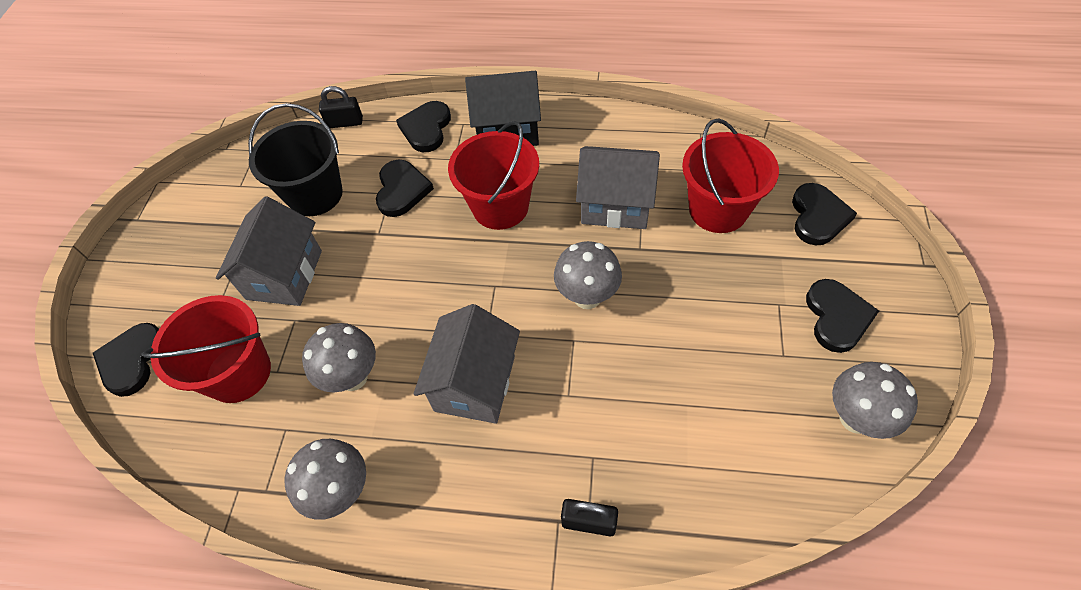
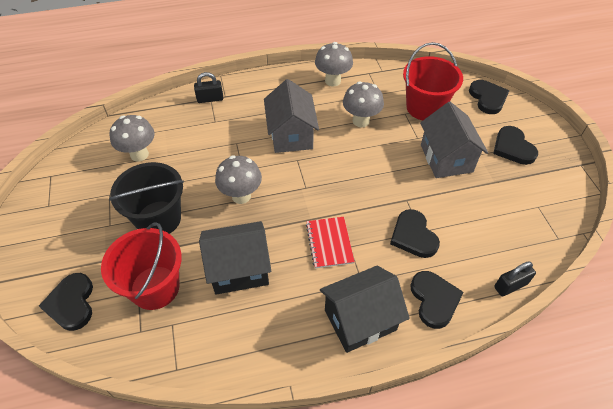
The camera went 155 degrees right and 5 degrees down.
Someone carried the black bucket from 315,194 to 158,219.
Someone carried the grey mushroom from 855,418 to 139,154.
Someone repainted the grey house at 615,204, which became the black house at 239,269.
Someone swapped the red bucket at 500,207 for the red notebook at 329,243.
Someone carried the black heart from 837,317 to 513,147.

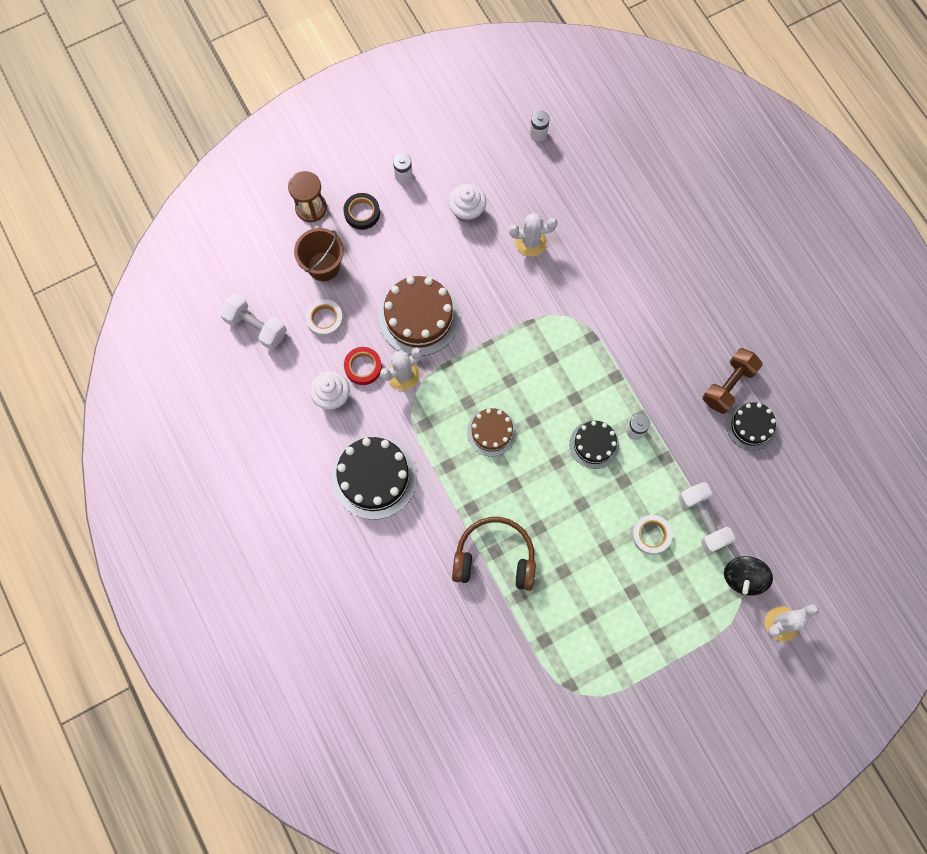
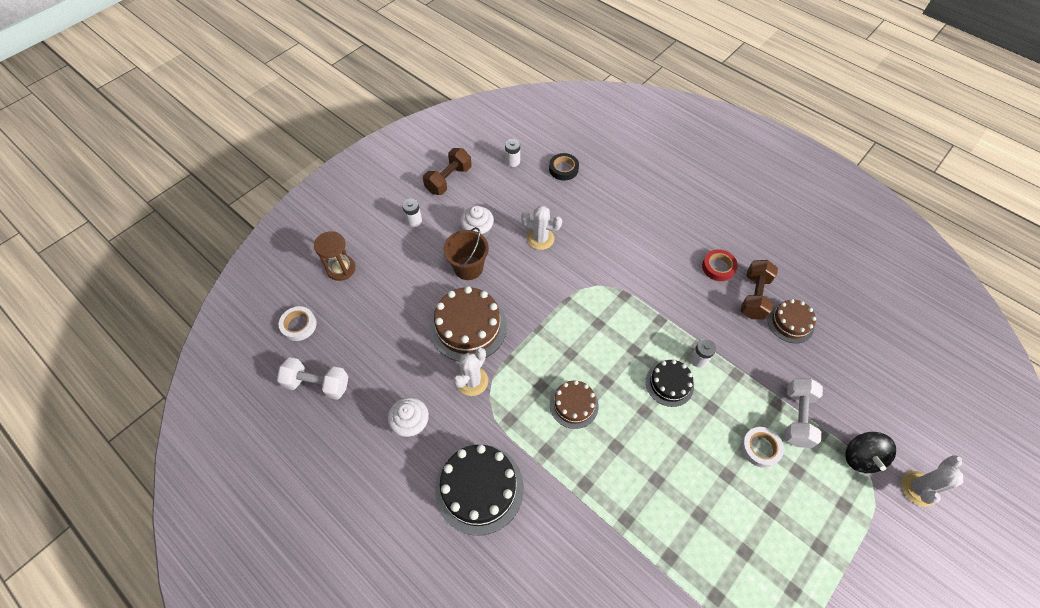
The camera went 20 degrees left and 15 degrees down.
Someone carried the white tape from 325,319 to 299,325.
Someone put down the brown dumbbell at 449,180.
Someone carried the brown bucket from 323,266 to 468,268.
Someone rotated the white cactus at 530,242 by 45 degrees clockwise.
Someone carried the black tape from 362,213 to 563,169.
Someone carried the red tape from 363,367 to 718,267.
Someone repainted the black cake at 751,426, which became the brown cake at 790,323.
Someone rotated the white dumbbell at 702,520 by 60 degrees clockwise.
Someone took away the brown headphones at 495,557.

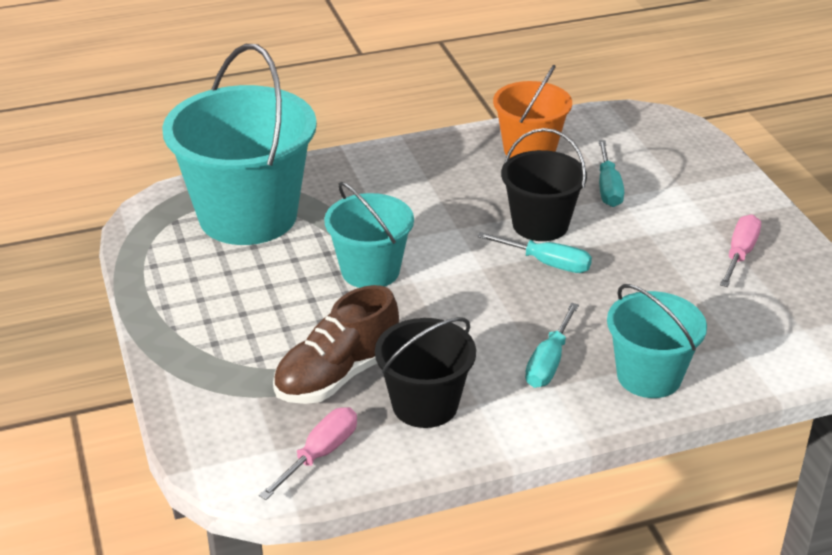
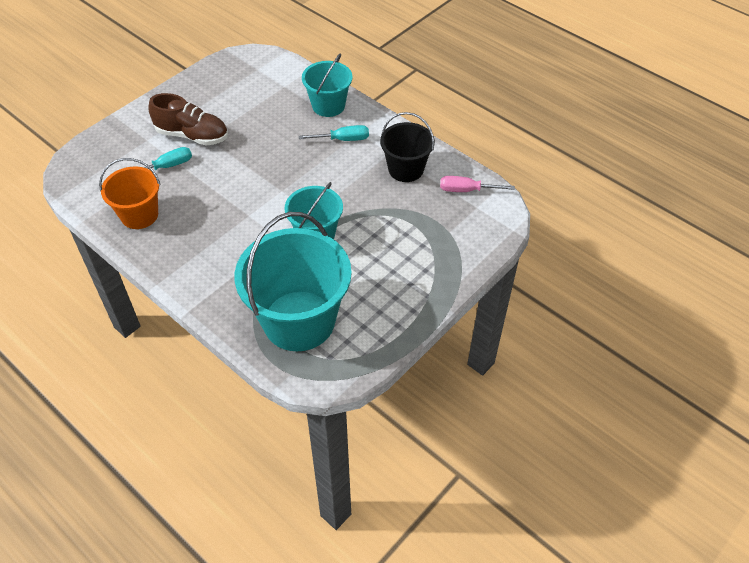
The camera went 120 degrees left and 15 degrees up.
Someone carried the brown shoe from 337,375 to 192,135.
Someone took away the turquoise screwdriver at 546,263.
Someone took away the black bucket at 540,224.
Someone took away the pink screwdriver at 739,254.

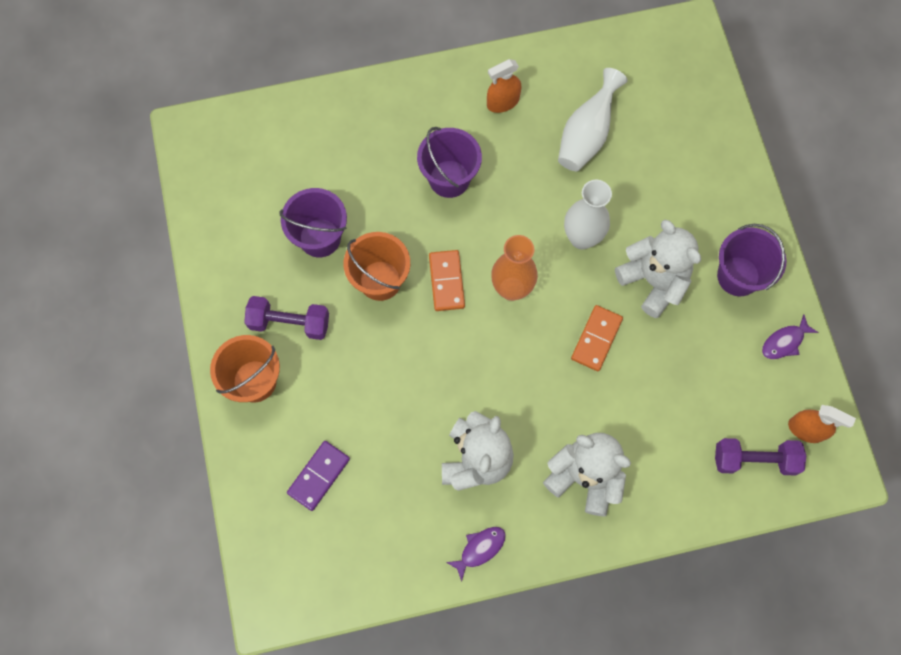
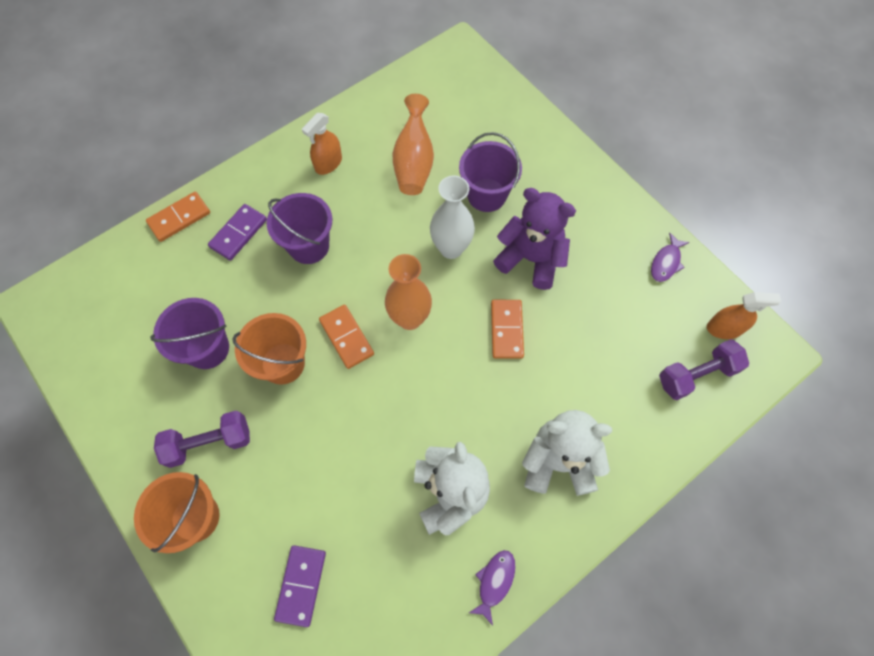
The camera went 25 degrees left and 5 degrees down.
Someone put down the orange domino at 179,218.
Someone put down the purple domino at 238,233.
Someone repainted the white vase at 586,135, which became the orange vase at 414,162.
Someone carried the purple bucket from 738,276 to 486,195.
Someone repainted the white teddy bear at 653,281, which became the purple teddy bear at 531,259.

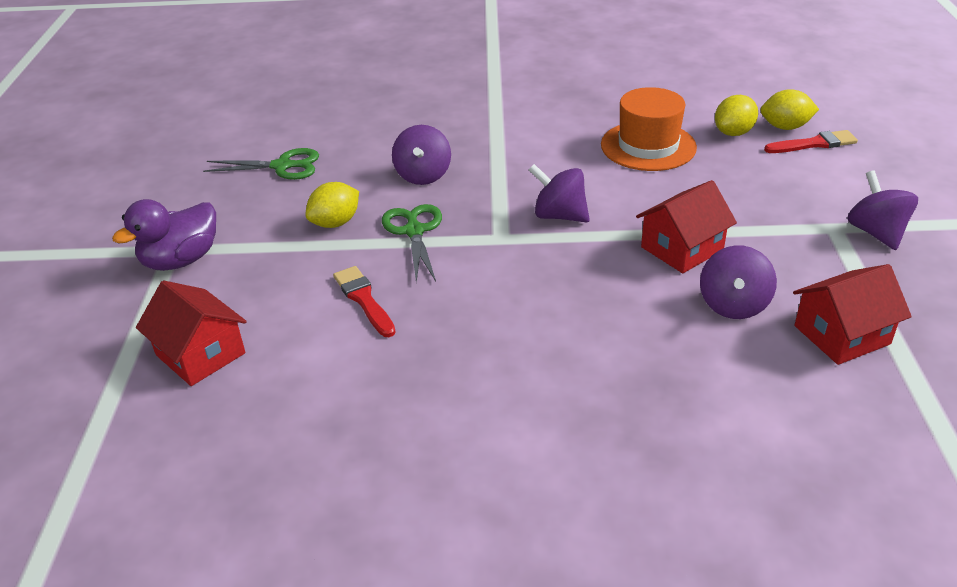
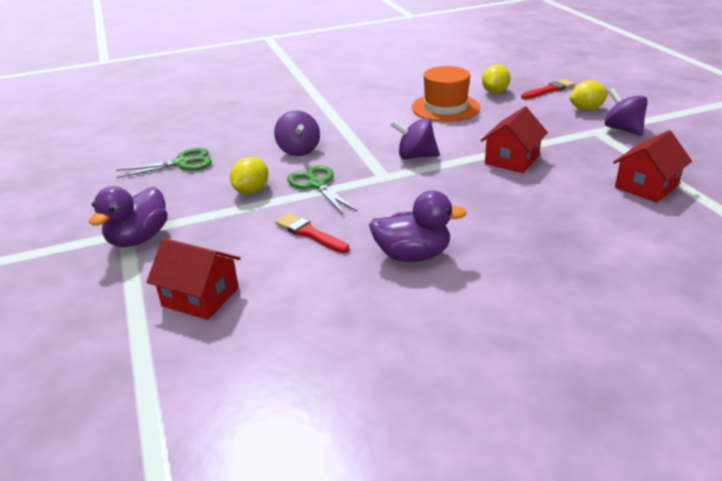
The camera went 20 degrees left and 5 degrees down.
Someone put down the purple duck at 412,255.
Someone carried the yellow lemon from 785,127 to 586,109.
Someone took away the purple spinning top at 733,305.

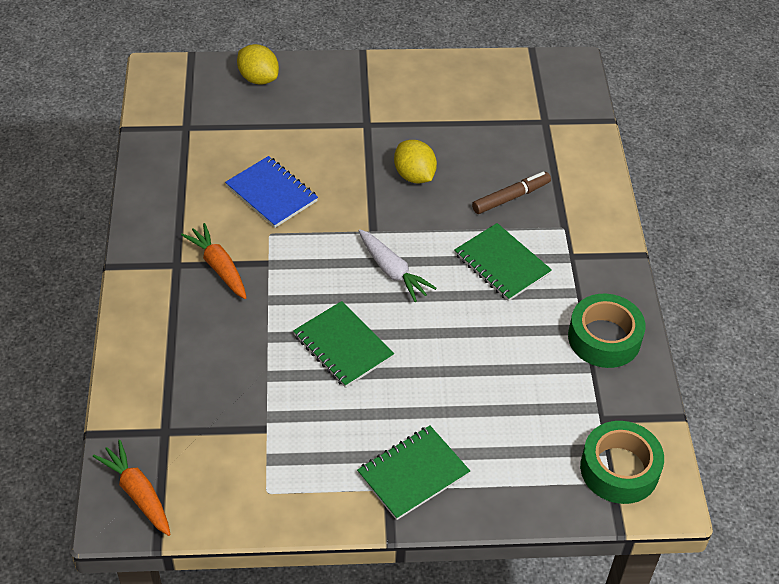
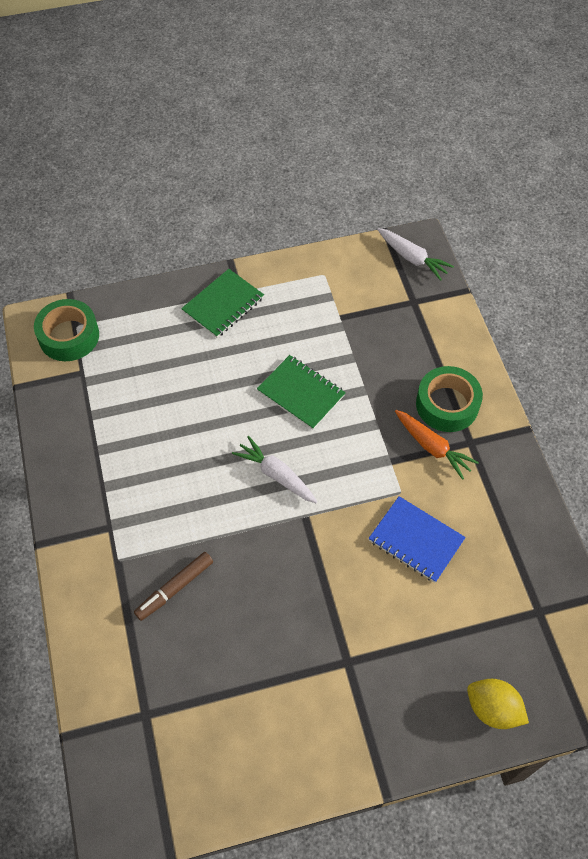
The camera went 170 degrees right and 10 degrees up.
Someone repainted the orange carrot at 138,493, which became the white carrot at 412,258.
Someone carried the green tape from 604,338 to 447,404.
Someone took away the yellow lemon at 414,176.
Someone took away the green notebook at 502,264.

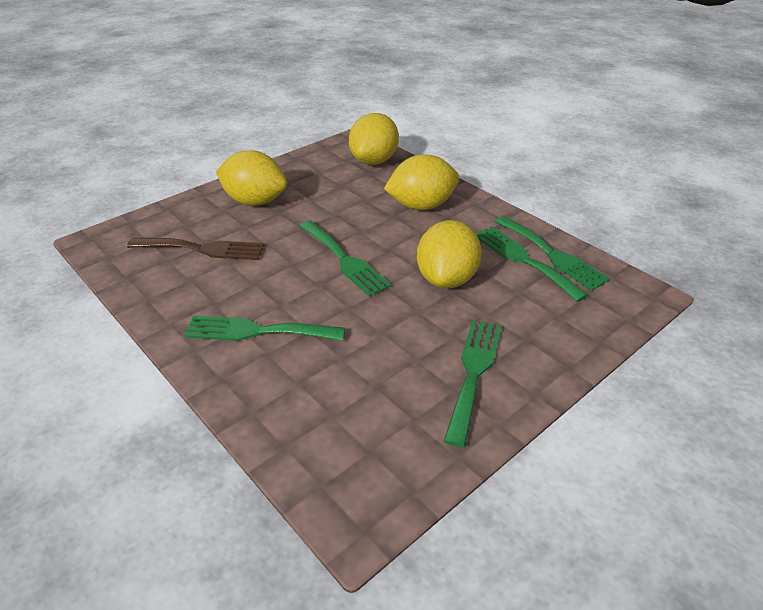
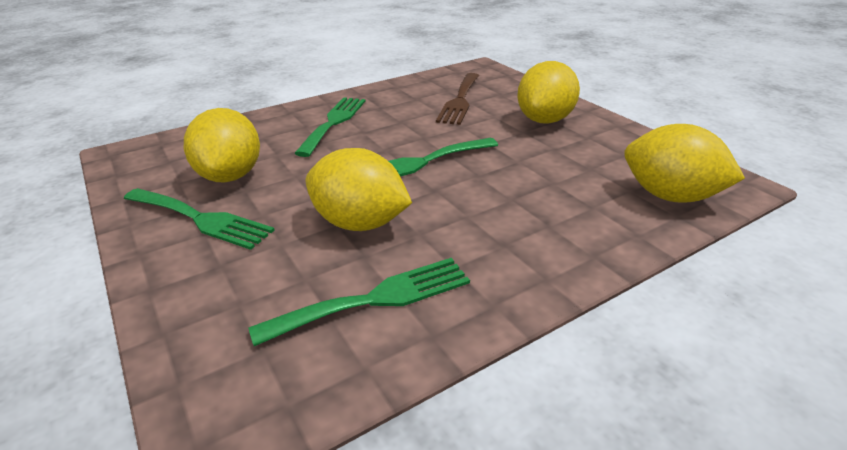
The camera went 100 degrees right and 5 degrees down.
Someone carried the yellow lemon from 421,206 to 230,175.
Someone took away the green fork at 552,255.

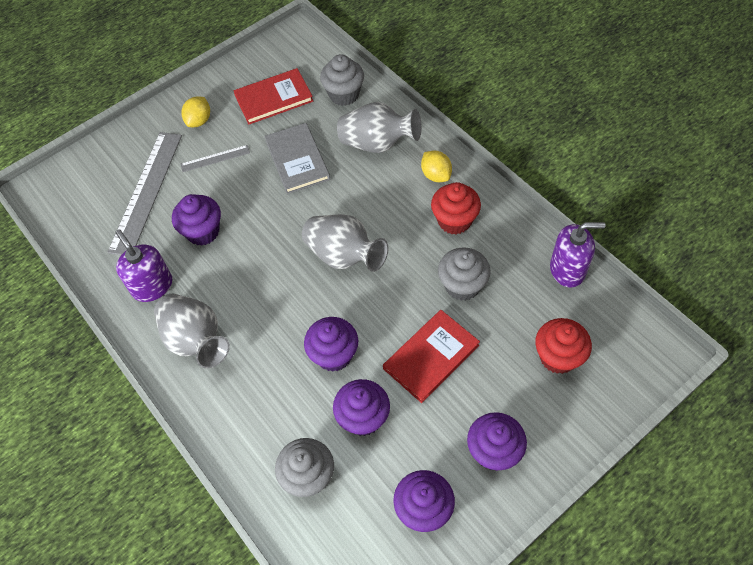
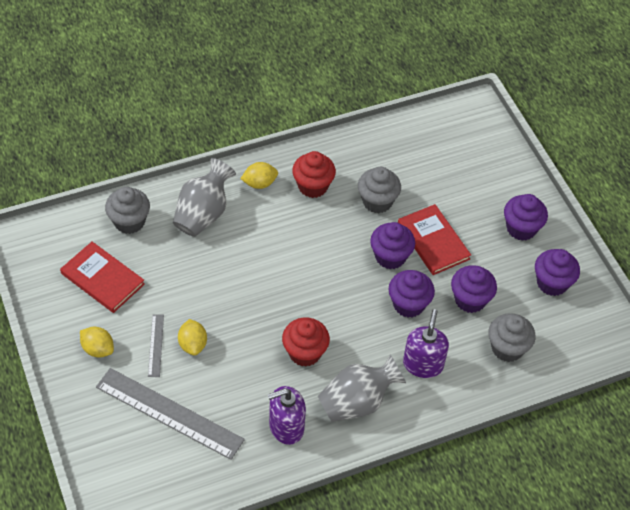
The camera went 80 degrees left and 5 degrees down.
Someone rotated the red book at 273,98 by 45 degrees counterclockwise.
Someone put down the yellow lemon at 193,344.
Someone carried the red cupcake from 558,357 to 305,352.
Someone carried the purple cupcake from 203,232 to 390,257.
Someone carried the purple soap dispenser from 567,269 to 423,364.
Someone took away the grey book at 297,160.
Someone took away the grey vase at 344,256.

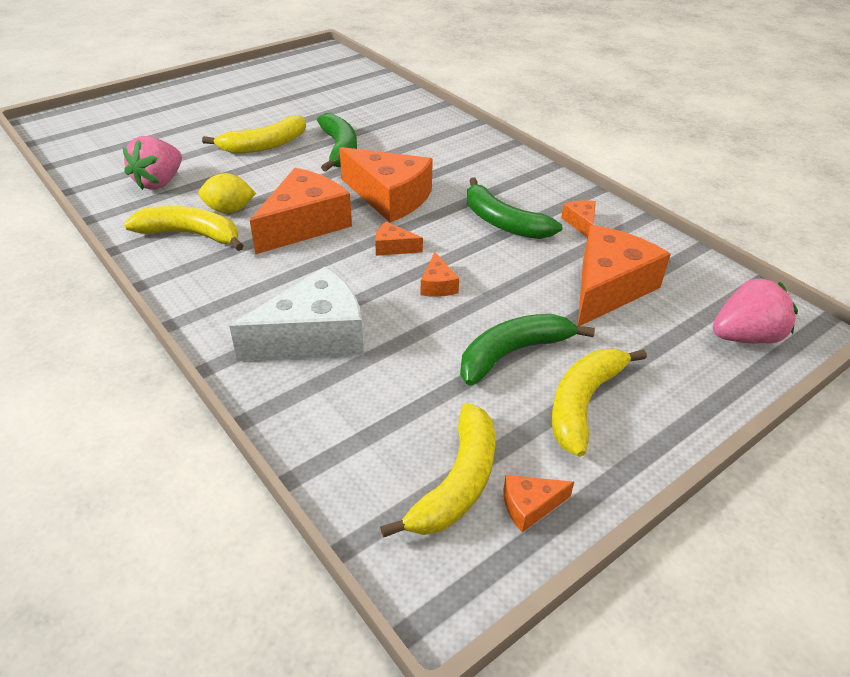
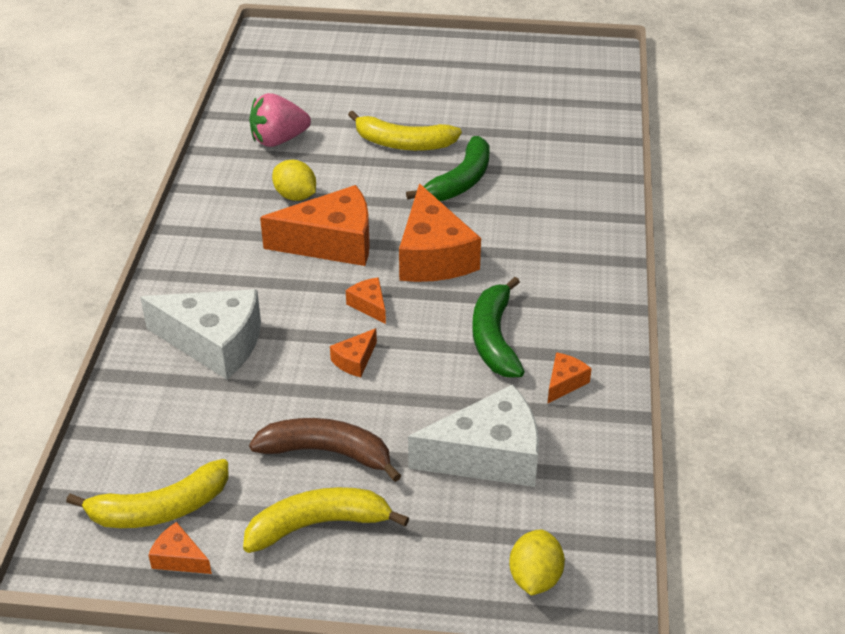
The camera went 45 degrees right and 0 degrees up.
Someone repainted the green banana at 513,353, which became the brown banana at 327,452.
Someone repainted the orange cheese at 609,288, which became the white cheese at 488,456.
Someone swapped the pink strawberry at 745,337 for the yellow lemon at 535,578.
Someone took away the yellow banana at 191,235.

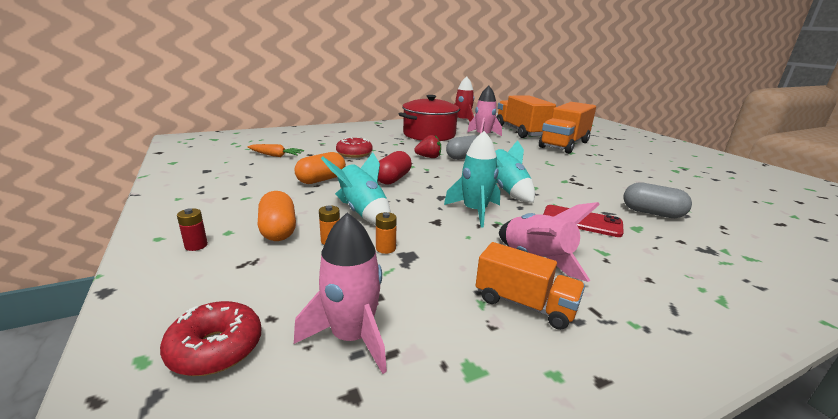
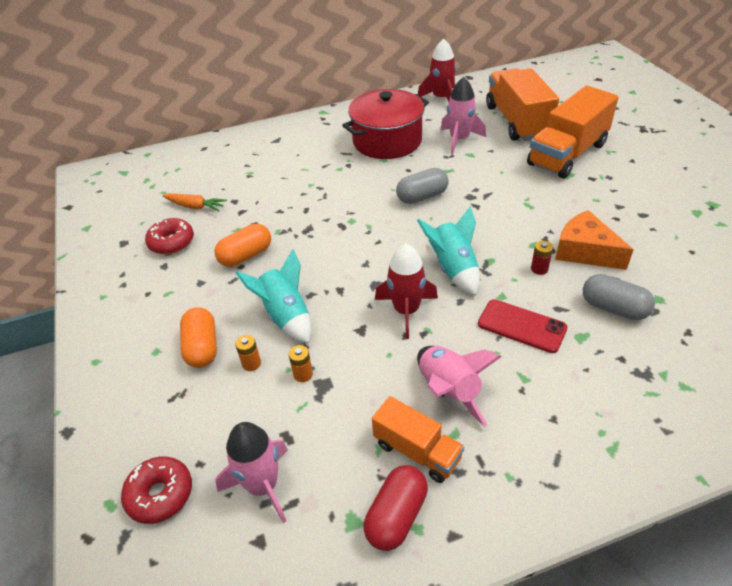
The camera went 10 degrees right and 20 degrees up.
Someone carried the red donut from 354,154 to 171,242.
Someone carried the red capsule from 393,179 to 396,516.
Someone repainted the turquoise rocket at 474,211, which became the red rocket at 406,311.
Someone carried the red battery from 196,245 to 539,269.
Someone put down the orange cheese at 585,251.
Someone took away the red strawberry at 428,157.

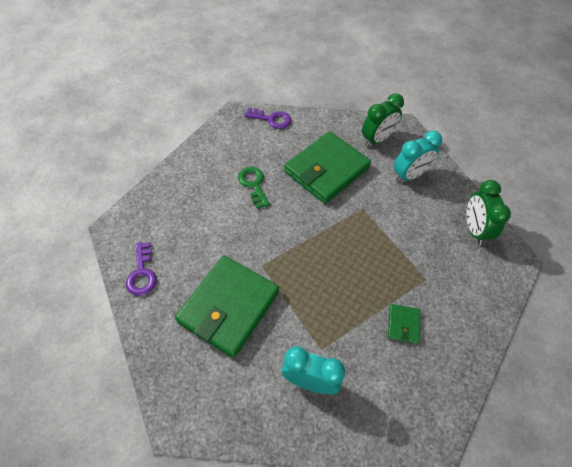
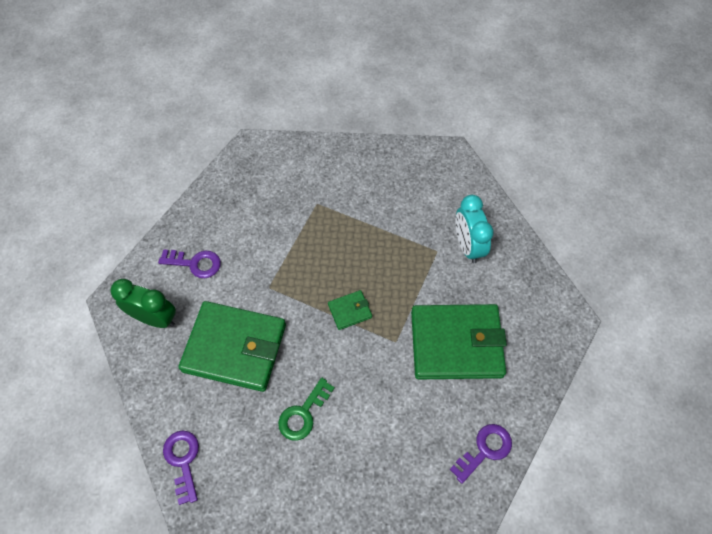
The camera went 120 degrees left and 5 degrees up.
Someone swapped the turquoise clock at 409,175 for the purple key at 195,263.
Someone carried the green wallet from 403,324 to 350,311.
Someone took away the green clock at 474,229.

